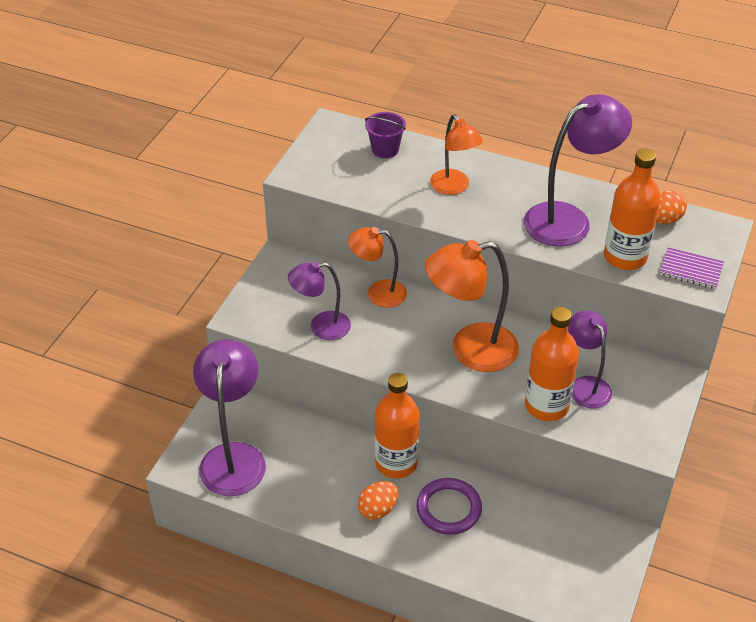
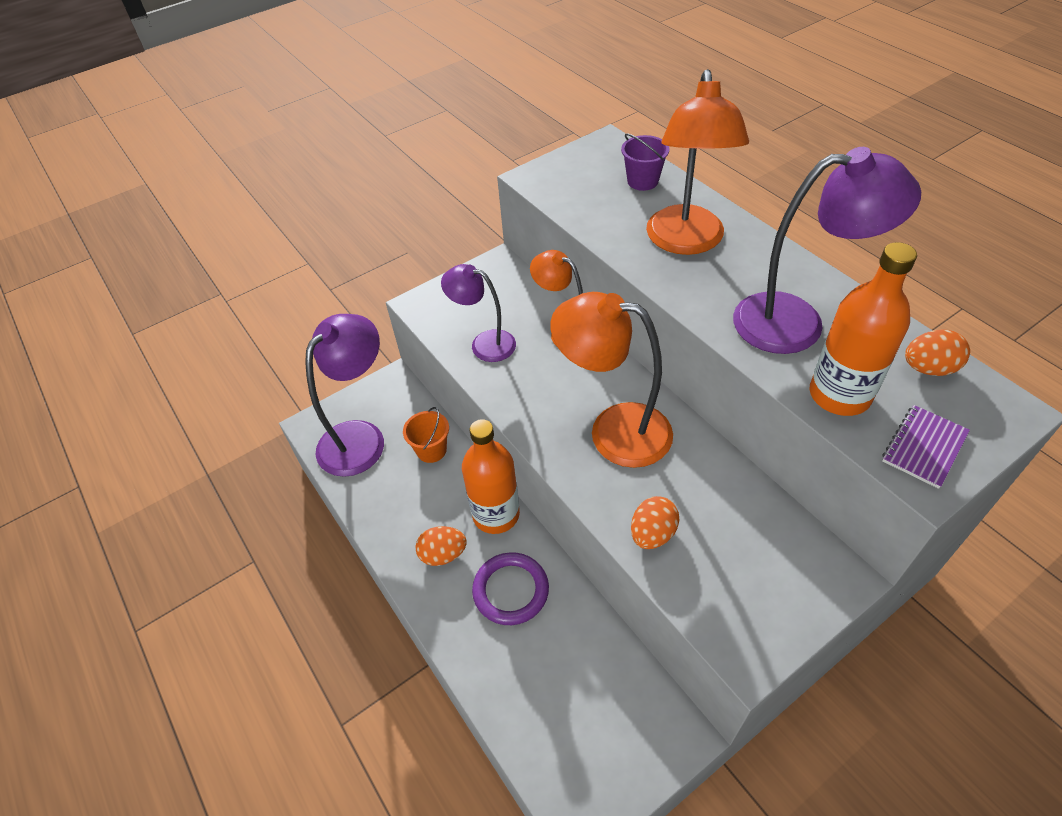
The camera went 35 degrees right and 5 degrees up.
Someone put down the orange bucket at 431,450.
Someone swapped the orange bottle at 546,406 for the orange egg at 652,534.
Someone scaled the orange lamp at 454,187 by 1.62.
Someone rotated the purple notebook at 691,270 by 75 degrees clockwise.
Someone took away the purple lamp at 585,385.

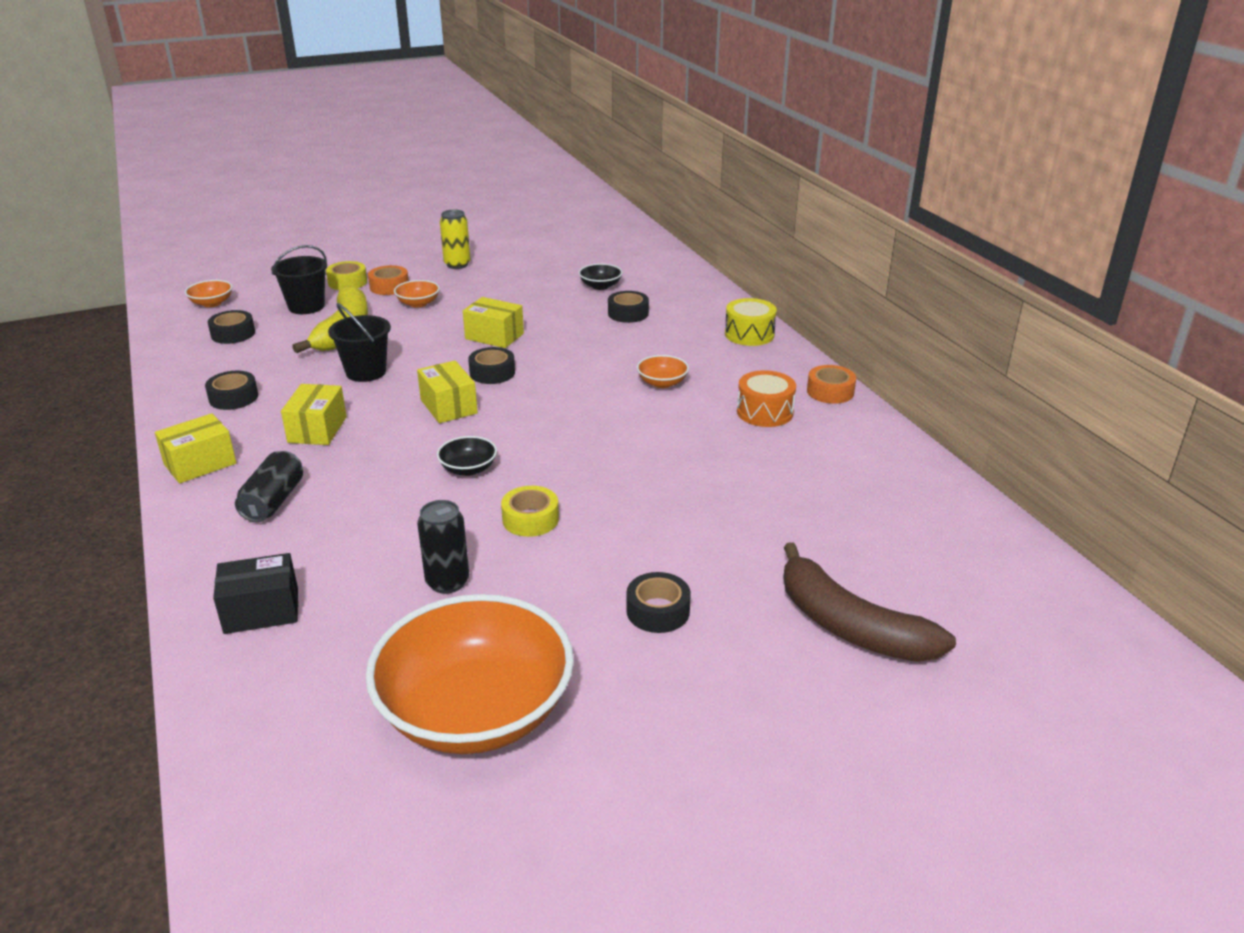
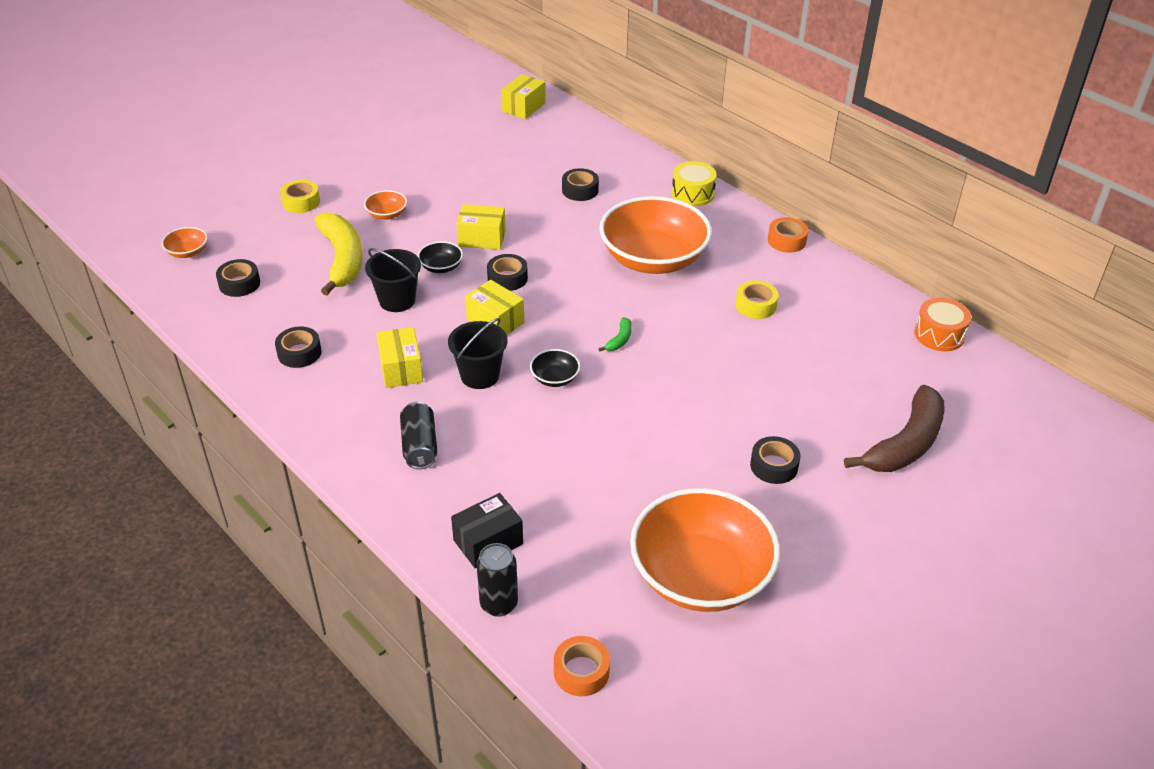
The camera went 20 degrees left and 10 degrees up.
Someone carried the black bowl from 600,286 to 441,267.
Someone carried the black bucket from 306,306 to 480,375.
Someone carried the black can from 447,582 to 499,604.
Someone carried the yellow box from 200,464 to 523,107.
Someone carried the orange tape from 389,287 to 581,671.
Someone put down the green banana at 619,340.
Someone scaled the orange bowl at 662,383 by 2.48.
Someone carried the yellow tape from 530,519 to 755,305.
Someone rotated the brown banana at 850,626 by 75 degrees counterclockwise.
Someone carried the orange drum from 765,412 to 939,335.
Someone took away the yellow can at 457,264.

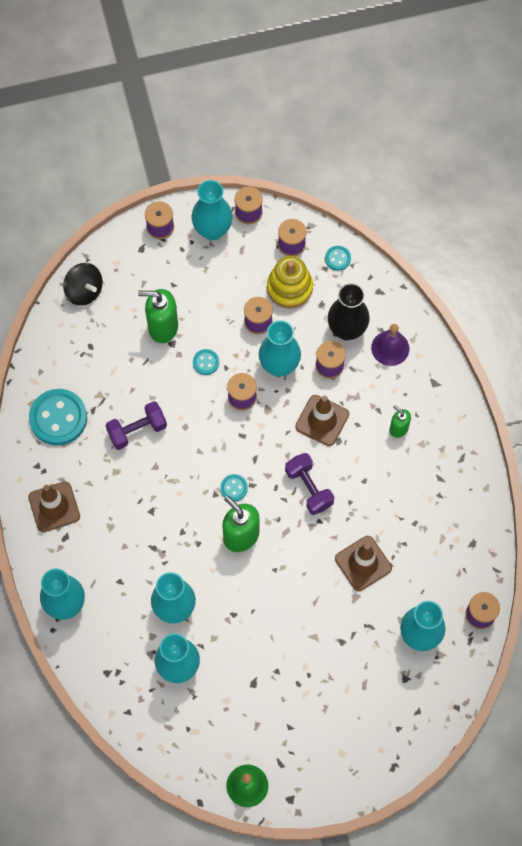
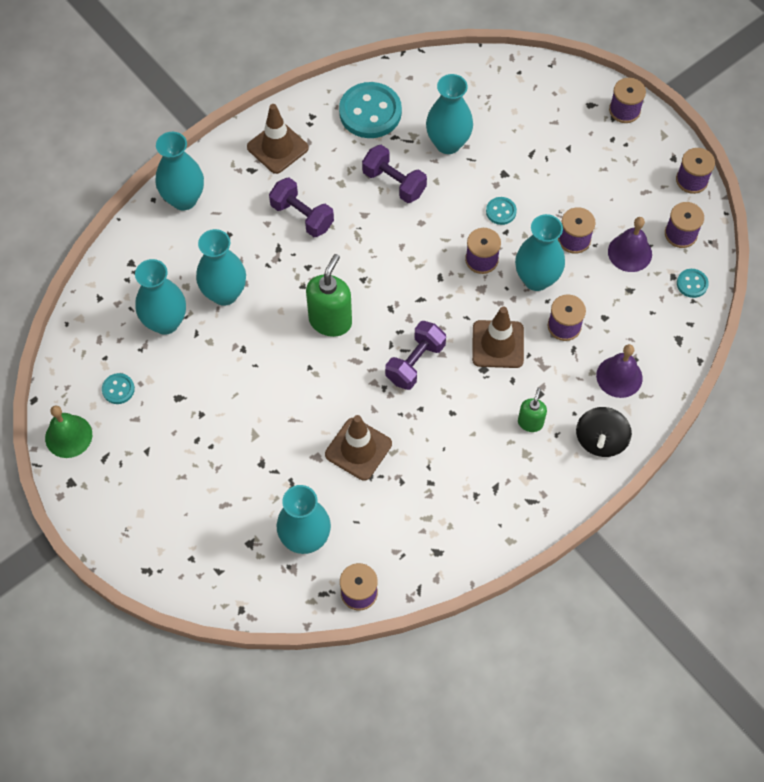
The camera went 65 degrees right and 5 degrees down.
Someone carried the turquoise button from 234,488 to 118,389.
Someone put down the purple dumbbell at 302,216.
Someone carried the turquoise vase from 212,230 to 448,143.
Someone carried the black spinning top from 84,291 to 600,440.
Someone swapped the yellow stacking toy at 289,288 for the purple bell at 630,252.
Someone took away the green soap dispenser at 162,327.
Someone took away the black vase at 347,330.

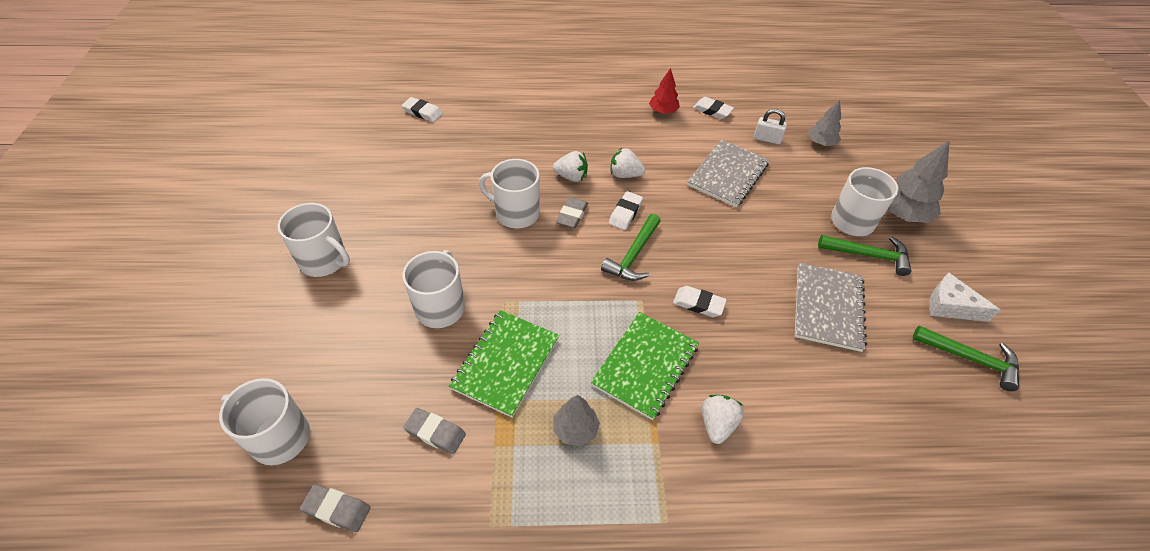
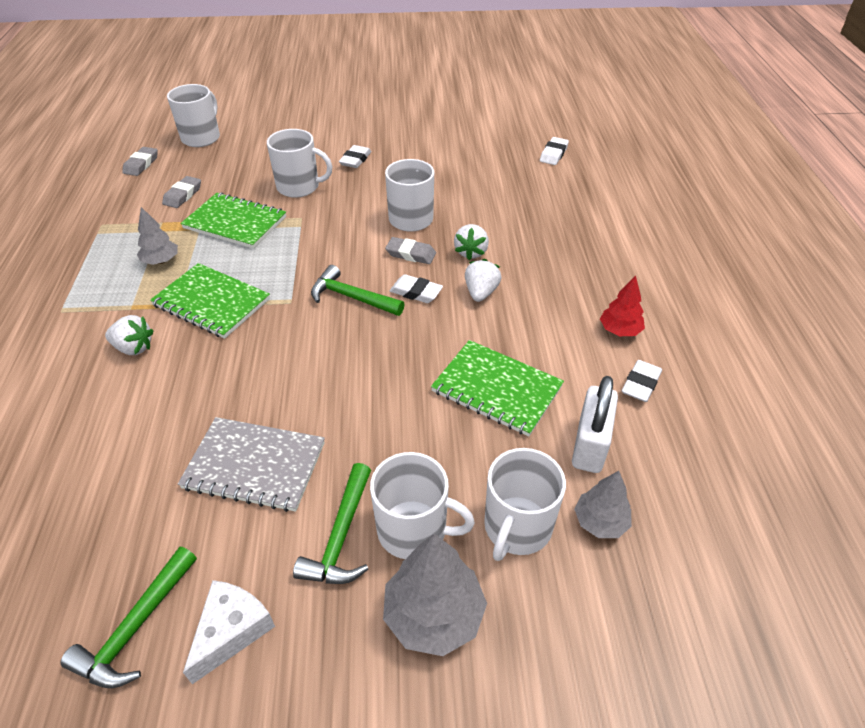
The camera went 90 degrees right and 5 degrees down.
Someone carried the white eraser from 698,304 to 355,160.
Someone repainted the grey notebook at 728,175, which became the green notebook at 496,389.
Someone carried the white mug from 324,260 to 517,527.
Someone scaled the white padlock at 767,139 by 1.59.

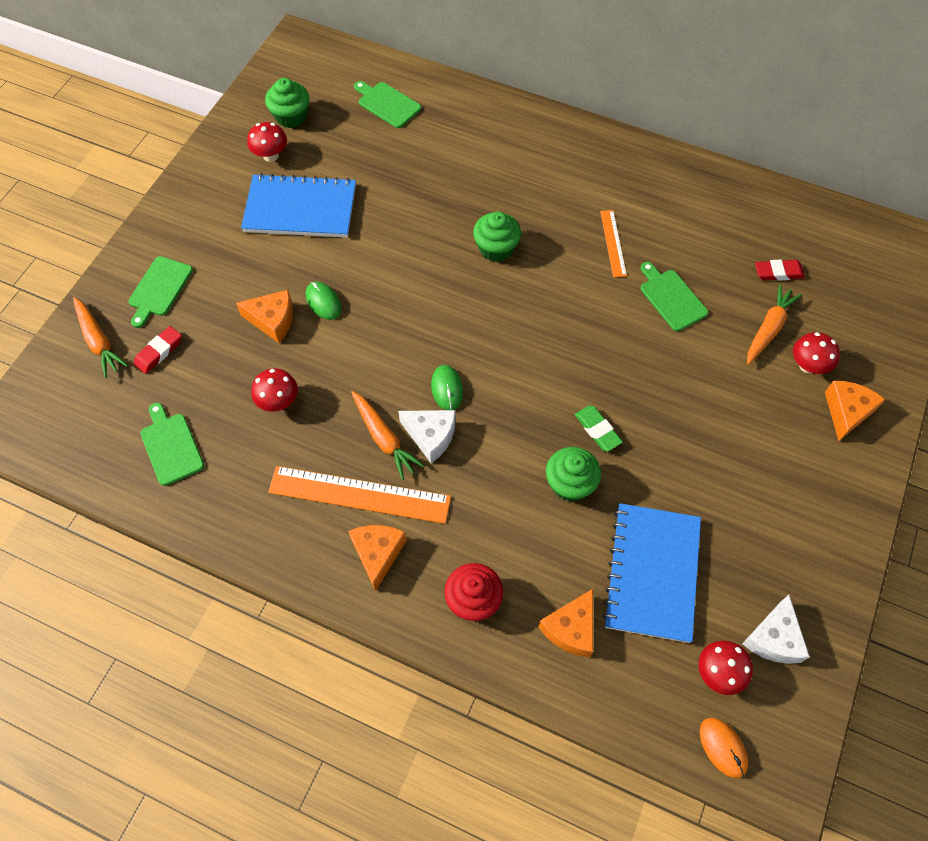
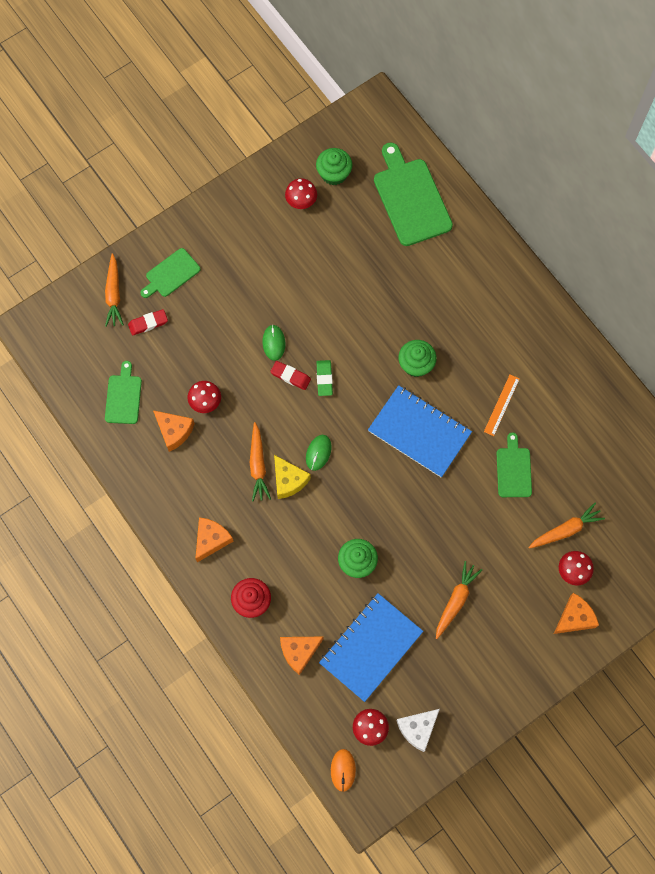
The camera went 30 degrees right and 10 degrees up.
Someone carried the orange cheese from 273,320 to 174,431.
Someone carried the red eraser from 778,272 to 290,376.
Someone repainted the white cheese at 431,436, which became the yellow cheese at 288,480.
Someone carried the green eraser from 597,430 to 324,379.
Someone carried the blue notebook from 300,209 to 419,432.
Someone scaled the green cutting board at 387,104 by 1.78.
Someone put down the orange carrot at 456,601.
Someone took away the orange ruler at 359,494.

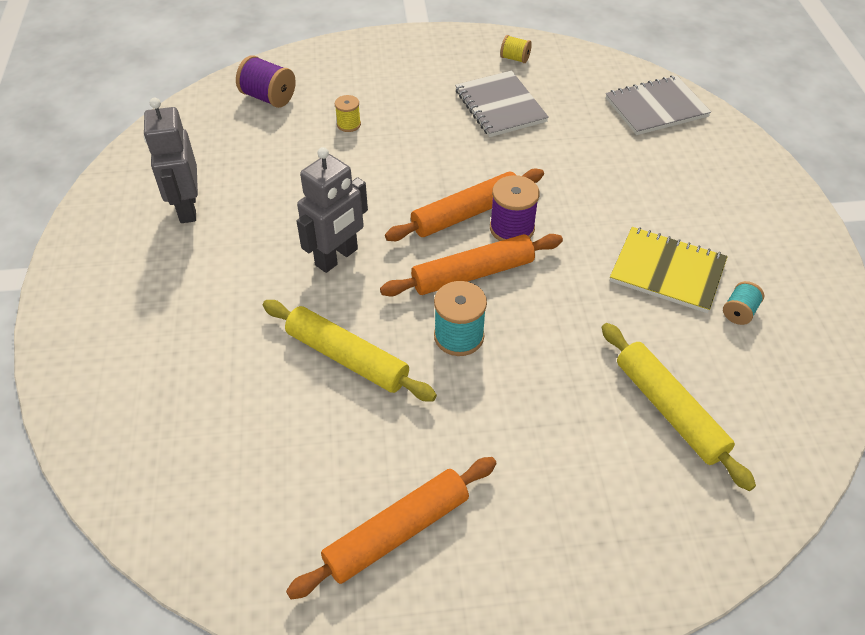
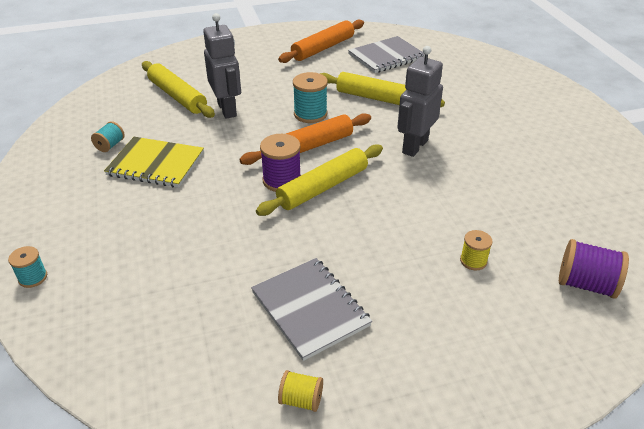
The camera went 170 degrees right and 10 degrees down.
Someone put down the turquoise spool at 33,277.
Someone carried the grey robot from 187,208 to 227,109.
Someone repainted the orange rolling pin at 466,213, which became the yellow rolling pin at 323,187.
Someone carried the grey notebook from 656,108 to 386,56.

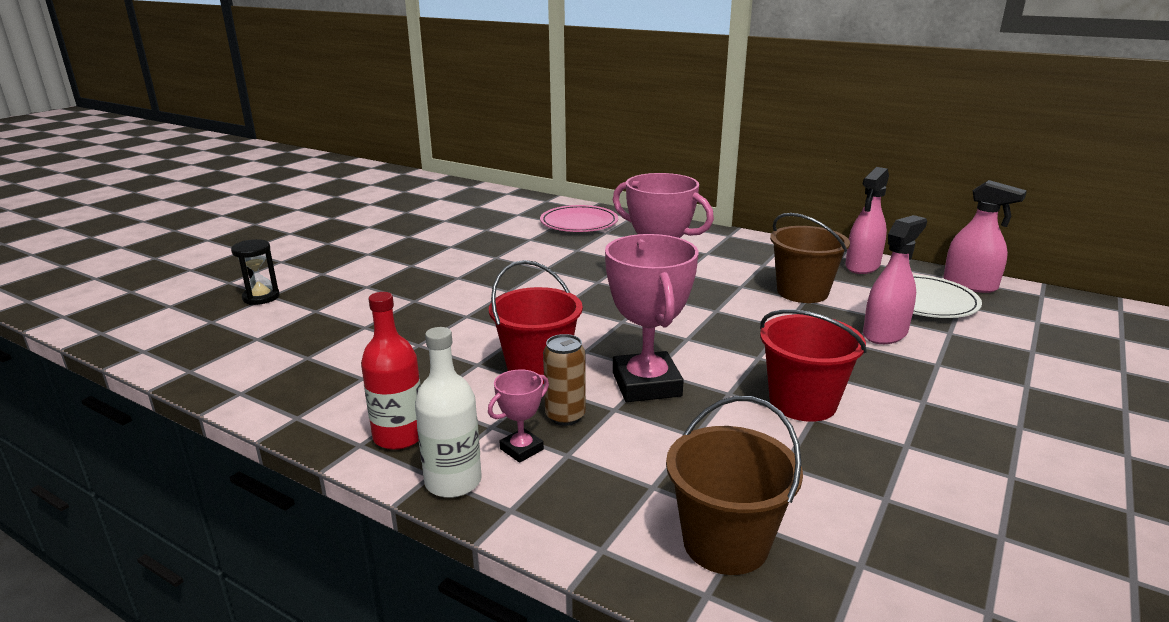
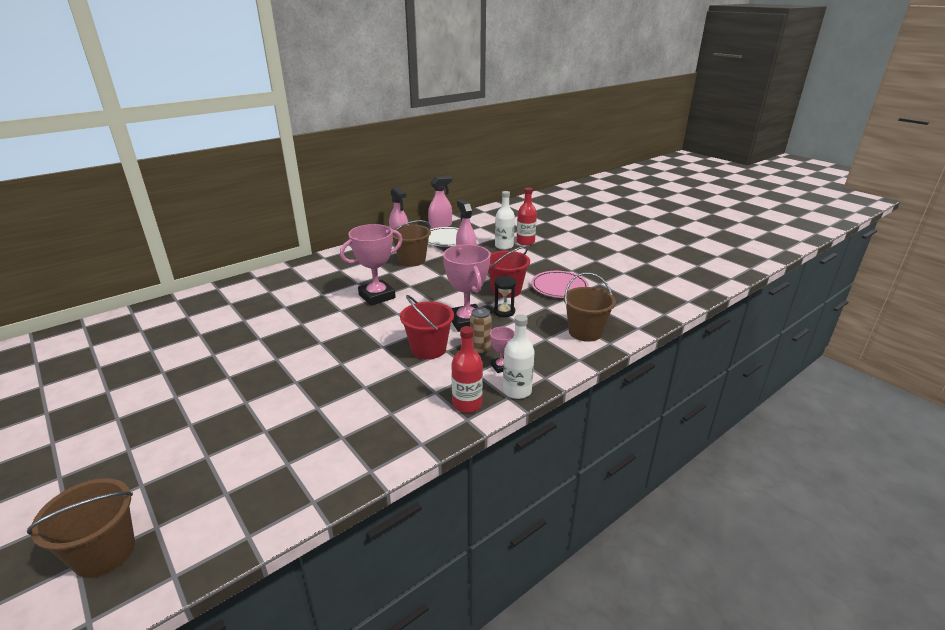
The camera went 70 degrees left and 5 degrees up.
Someone put down the brown bucket at 104,553.
Someone rotated the pink trophy at 646,384 by 60 degrees clockwise.
Someone carried the black hourglass from 261,297 to 504,312.
Someone put down the white bottle at 504,246.
Someone put down the red bottle at 525,242.
Someone carried the pink plate from 579,223 to 559,287.

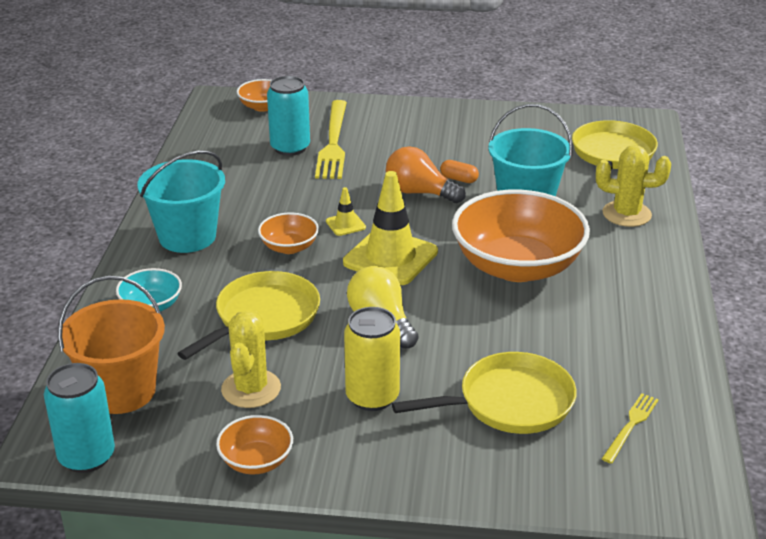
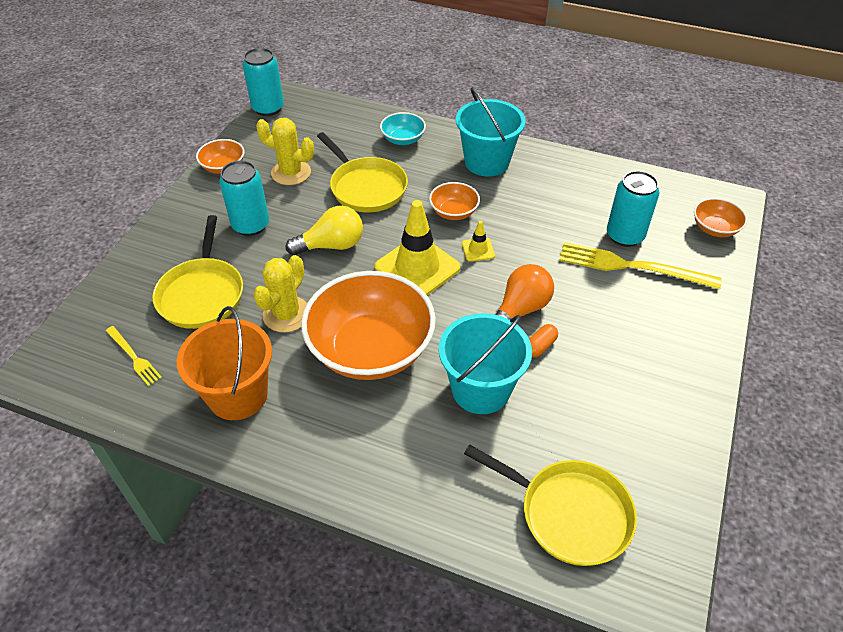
The camera went 105 degrees right and 15 degrees up.
Someone carried the orange bucket from 121,391 to 238,395.
Someone repainted the yellow can at 372,397, which became the turquoise can at 251,225.
Someone carried the yellow cactus from 626,214 to 286,314.

